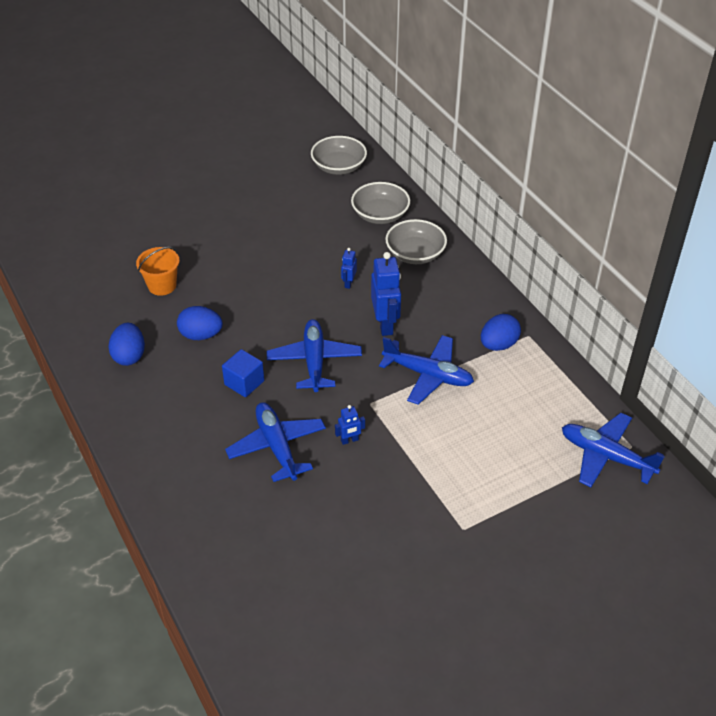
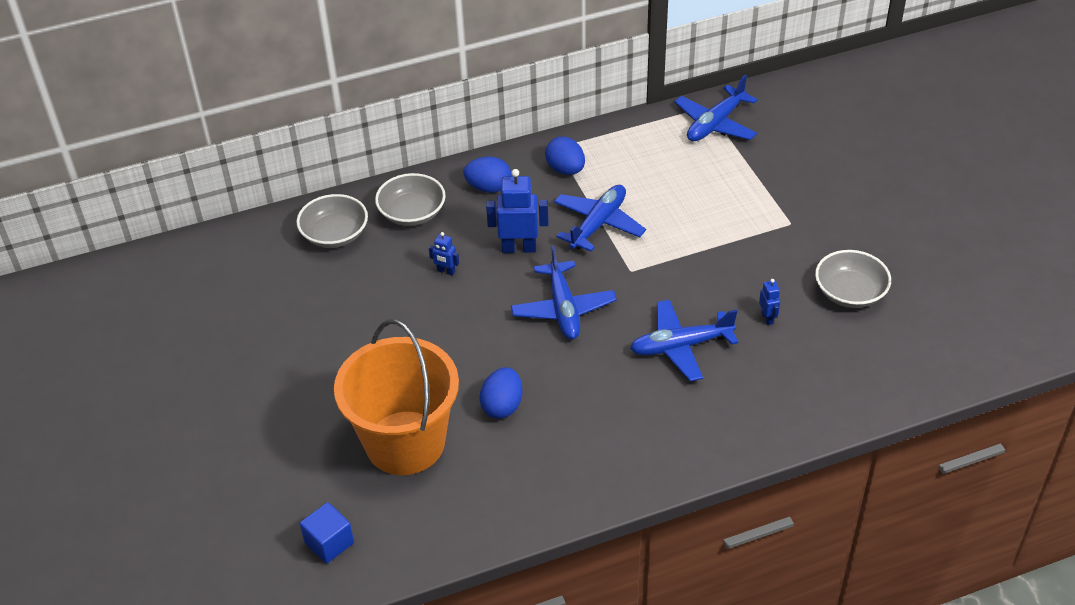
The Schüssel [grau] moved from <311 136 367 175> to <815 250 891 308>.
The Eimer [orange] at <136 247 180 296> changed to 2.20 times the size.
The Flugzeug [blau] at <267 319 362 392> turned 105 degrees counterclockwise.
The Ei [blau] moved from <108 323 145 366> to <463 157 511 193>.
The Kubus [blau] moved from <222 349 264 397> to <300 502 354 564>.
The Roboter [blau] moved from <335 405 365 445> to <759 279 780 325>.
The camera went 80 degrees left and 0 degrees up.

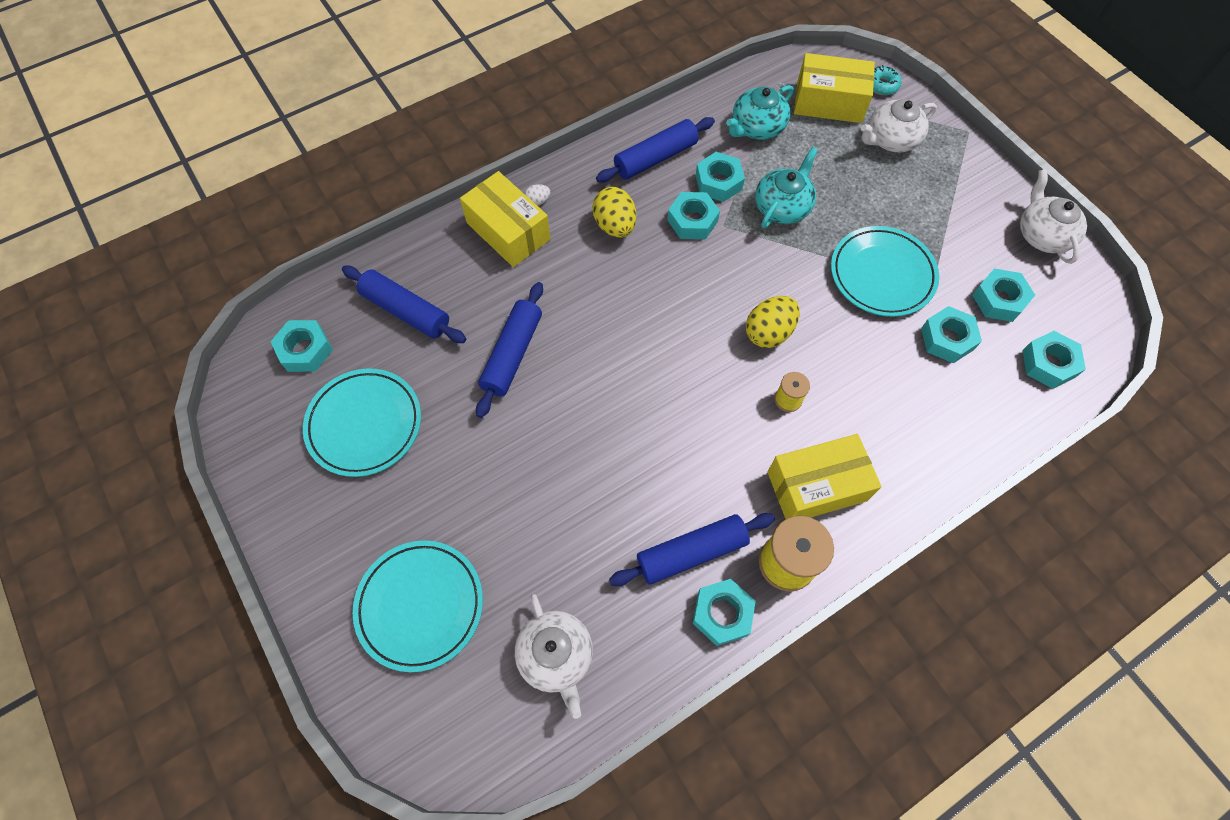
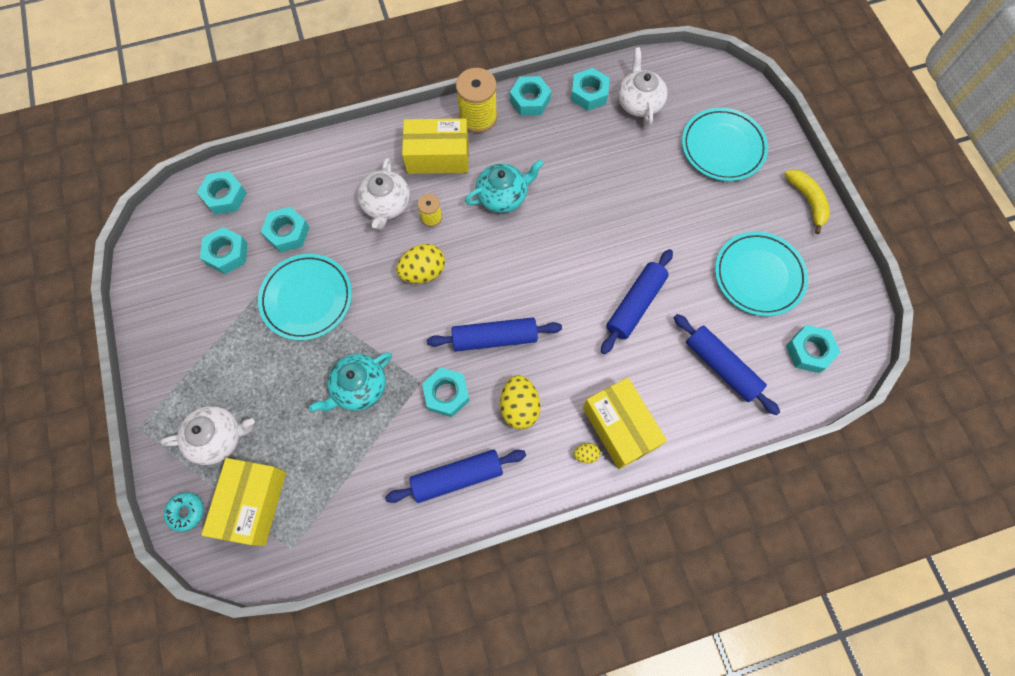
The Schachtel [gelb] at <794 53 875 123> turned 75 degrees clockwise.
The Teekanne [türkis] moved from <726 85 794 140> to <465 159 544 213>.
The Sechskantmutter [türkis] moved from <696 152 745 202> to <571 68 610 111>.
The Teekanne [weiß] moved from <1020 169 1087 264> to <357 158 410 230>.
The Ei [weiß] at <524 184 550 206> became the Ei [gelb] at <574 443 600 463>.
The Nudelholz [blau] moved from <609 513 775 586> to <427 318 562 351>.
The Banane [gelb] at <784 169 830 234> appeared.
The camera went 165 degrees left and 5 degrees up.

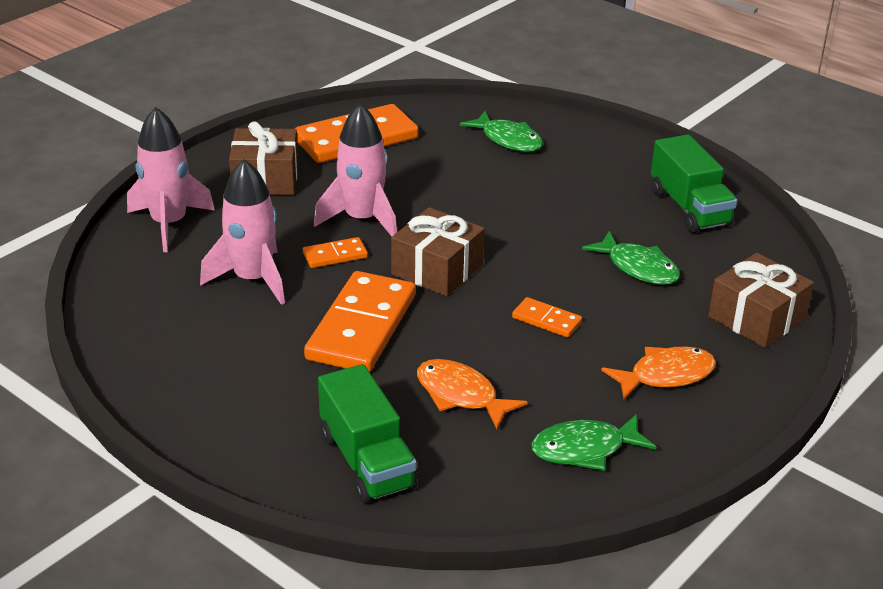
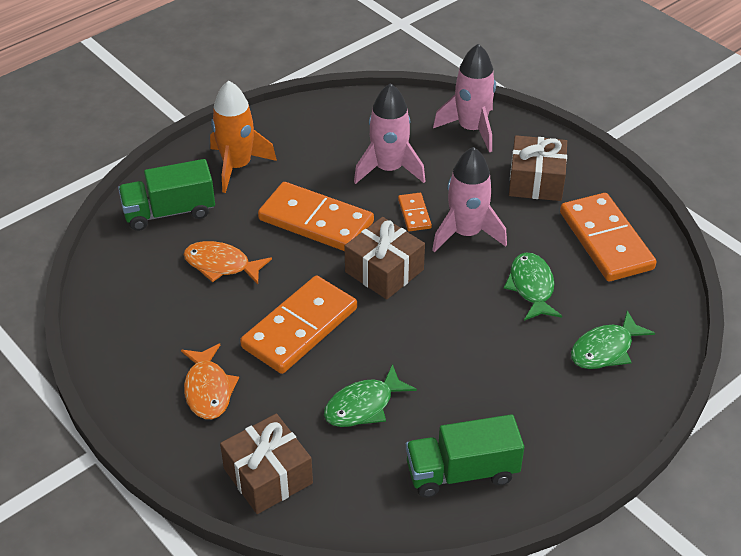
The Dominostein [orange] at <512 297 582 338> changed to 2.15 times the size.
The Fisch [orange] at <417 359 528 429> turned 120 degrees counterclockwise.
The Fisch [grün] moved from <531 414 656 471> to <504 252 562 321>.
The Rakete [orange] at <210 80 277 193> appeared.
The camera went 100 degrees right and 10 degrees up.

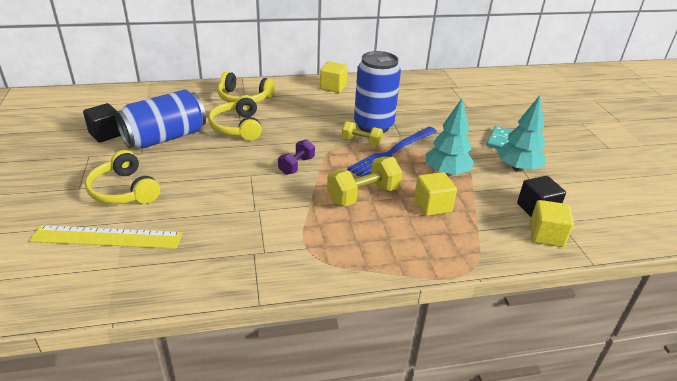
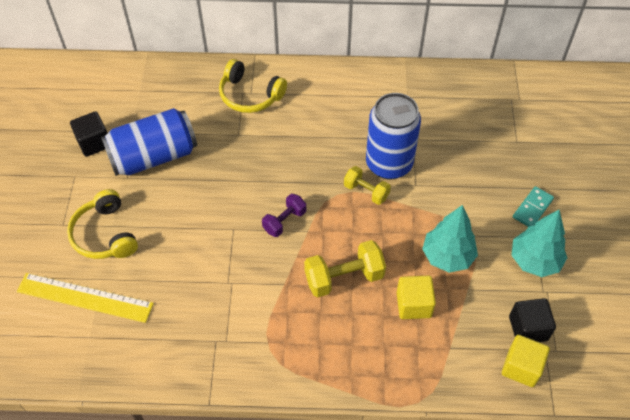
The Kubus [gelb] at <320 61 348 93> disappeared.
The Kopfhörer [gelb] at <208 95 262 141> disappeared.
The Gabel [blau] at <347 127 437 177> disappeared.
The camera went 15 degrees right and 20 degrees up.

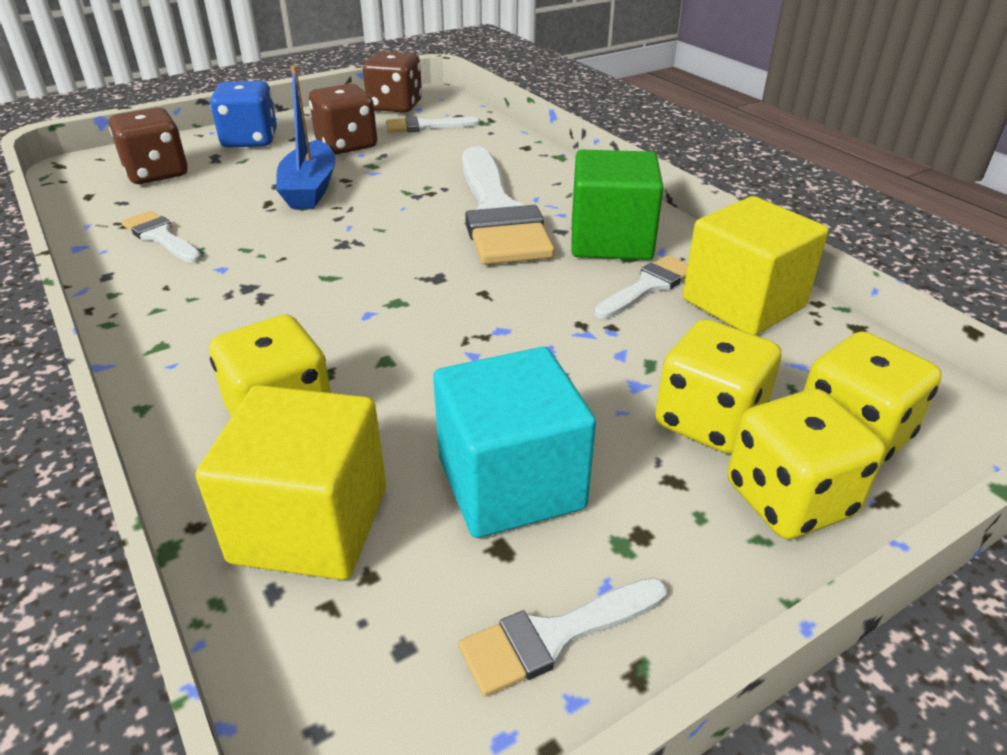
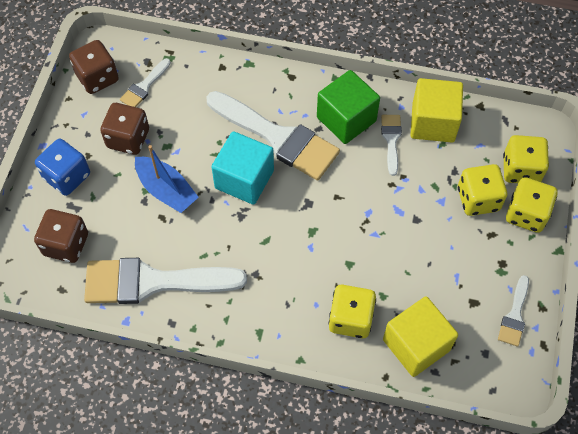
The Pinsel [weiß] at <121 211 202 263> changed to 2.14 times the size.
The Kubus [türkis] moved from <433 347 596 538> to <211 131 274 205>.
The camera went 45 degrees left and 25 degrees up.

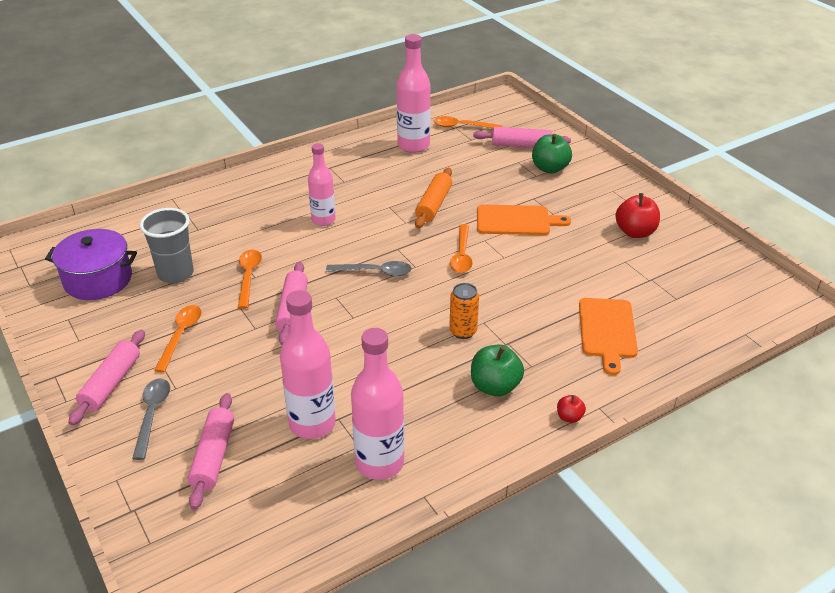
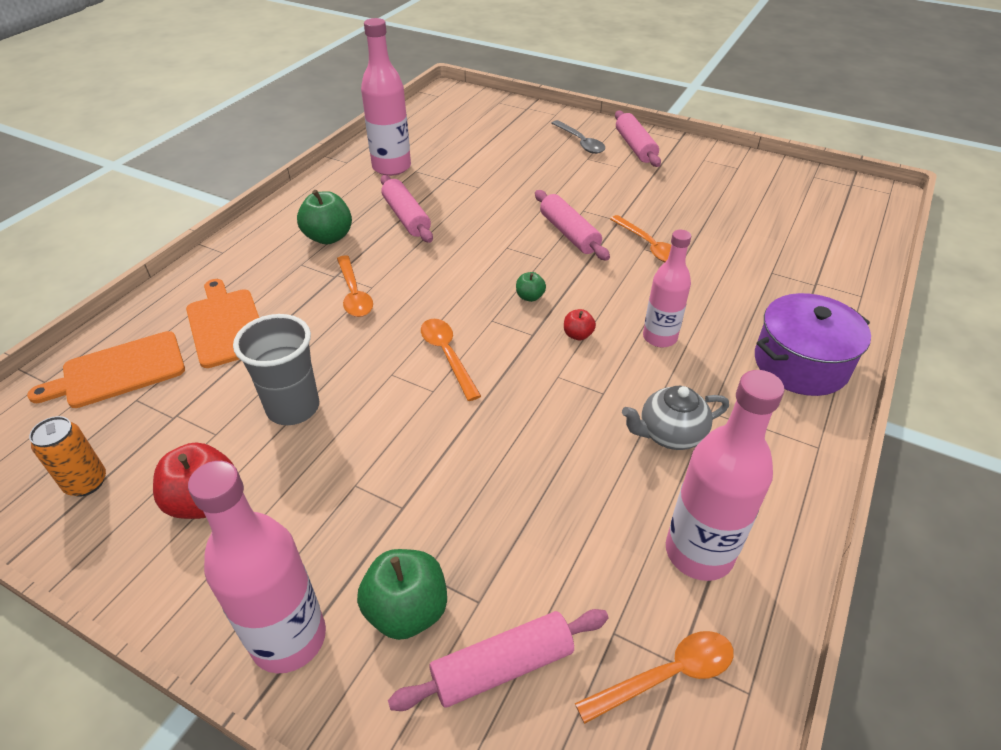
The Nudelholz [orange] at <415 168 452 228> disappeared.
The Schneidebrett [orange] moved from <477 204 571 235> to <27 331 185 408>.
The Becher [grau] moved from <140 208 194 283> to <233 314 319 425>.
The Kochtopf [lila] moved from <45 229 137 300> to <755 293 871 396>.
The Löffel [grau] at <326 261 412 276> was replaced by the Apfel [grün] at <516 272 546 302>.
The Dose [orange] moved from <449 283 479 339> to <29 416 106 497>.
The Flasche [rosa] moved from <280 290 336 439> to <188 461 326 673>.
The Löffel [orange] moved from <154 305 201 373> to <337 255 373 317>.
The Nudelholz [rosa] moved from <188 393 234 510> to <381 175 433 243>.
The Apfel [rot] moved from <557 395 586 423> to <564 309 596 340>.
The Teekanne [grau] at <622 386 729 450> appeared.
The camera went 150 degrees right and 5 degrees up.

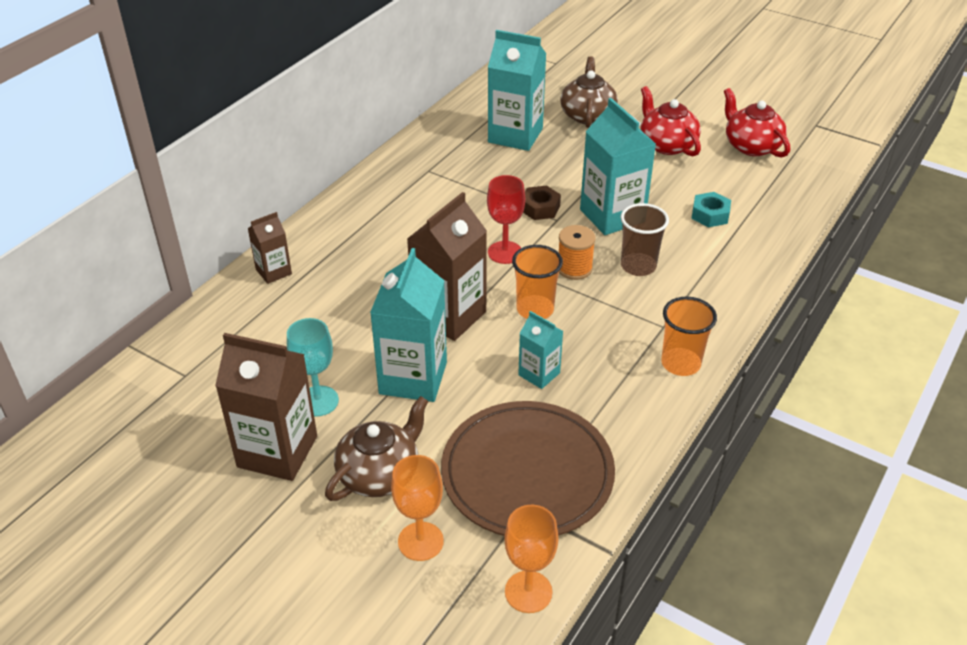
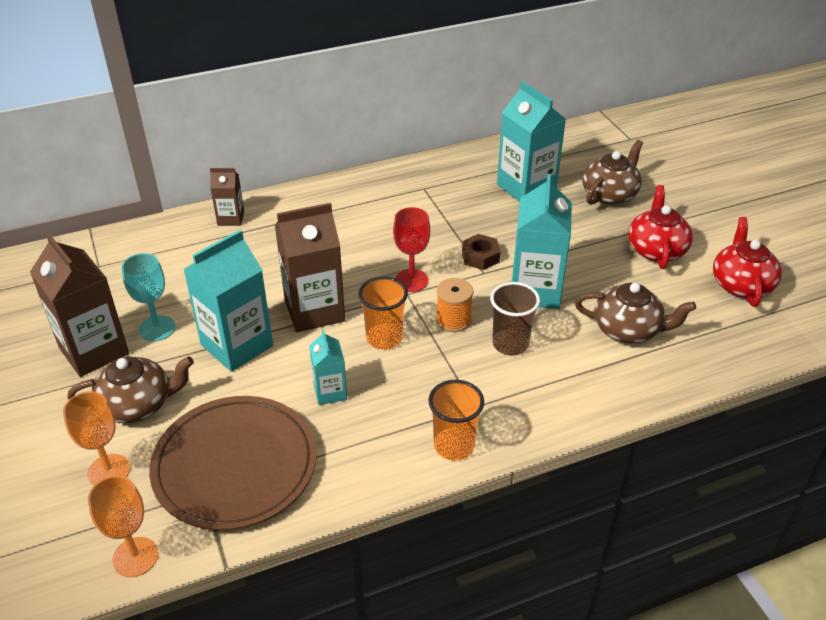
The Sechskantmutter [türkis] at <691 192 731 227> was replaced by the Teekanne [braun] at <575 283 696 344>.
The camera went 35 degrees right and 0 degrees up.

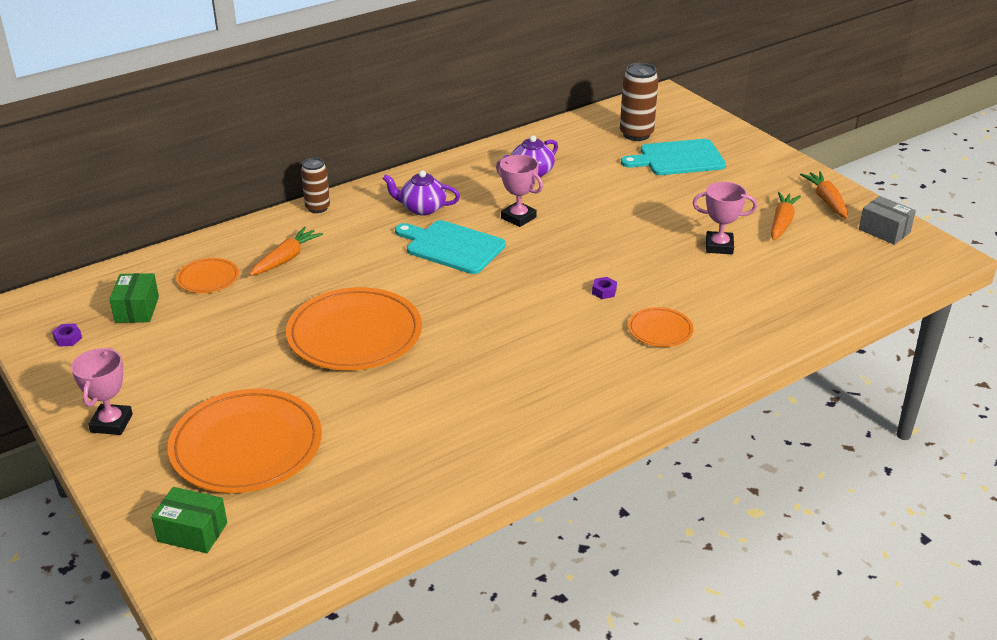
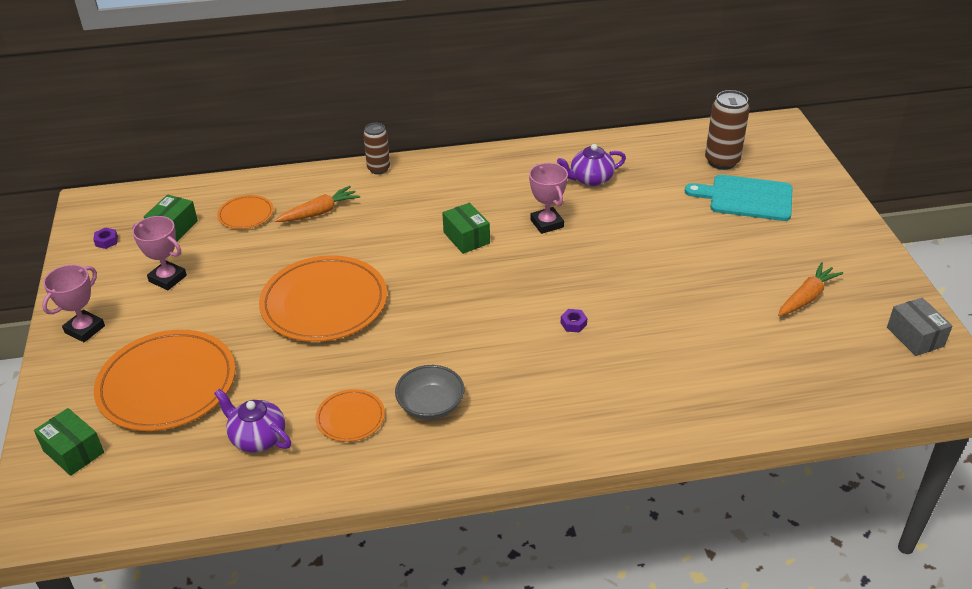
The Teekanne [lila] moved from <383 170 460 216> to <214 389 291 452>.
The Karotte [orange] at <800 171 848 219> disappeared.
The Pokal [rosa] moved from <693 182 757 254> to <132 216 187 290>.
The Schneidebrett [türkis] at <395 220 506 274> was replaced by the Schachtel [grün] at <442 203 490 254>.
The Teller [orange] moved from <628 307 694 347> to <315 389 385 442>.
The Schüssel [grau] at <395 365 464 420> appeared.
The camera went 25 degrees right and 5 degrees up.

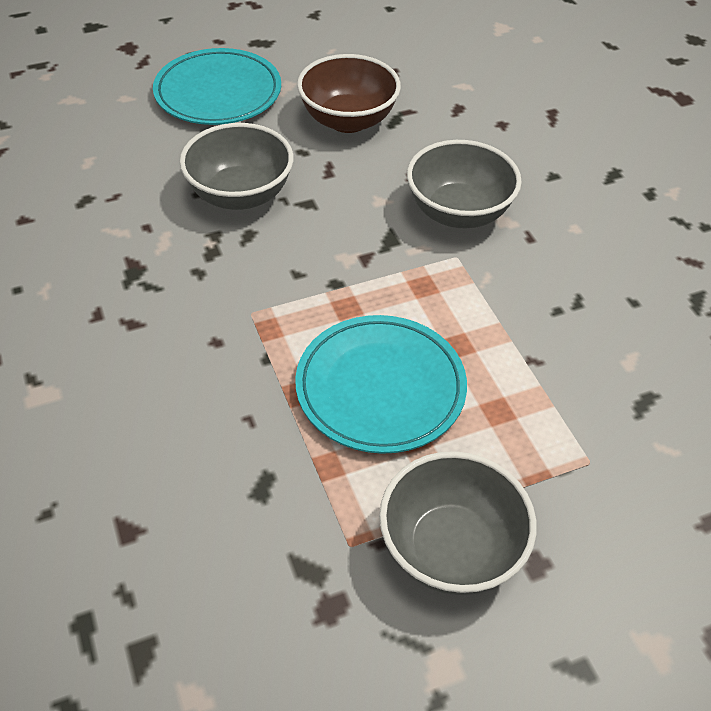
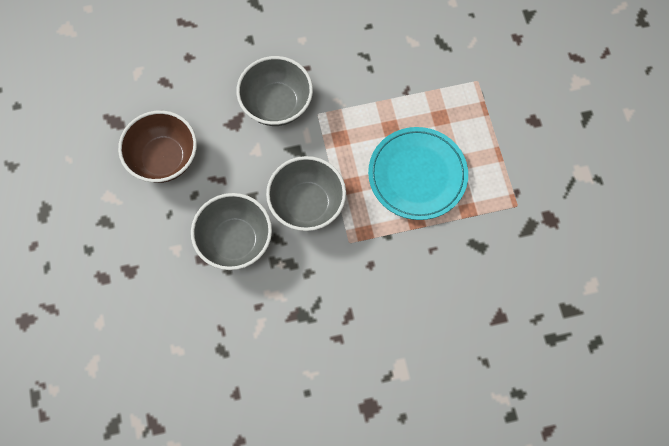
The Teller [türkis] at <153 48 281 125> disappeared.
The Schüssel [grau] moved from <379 451 537 595> to <266 156 346 231>.
The camera went 80 degrees left and 20 degrees up.

